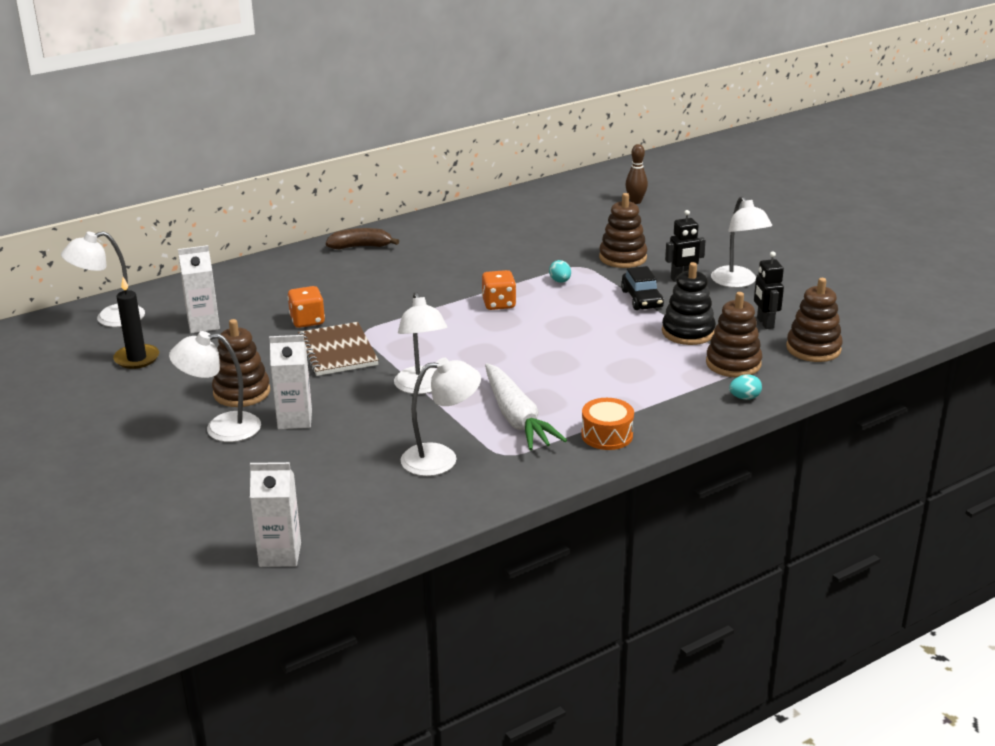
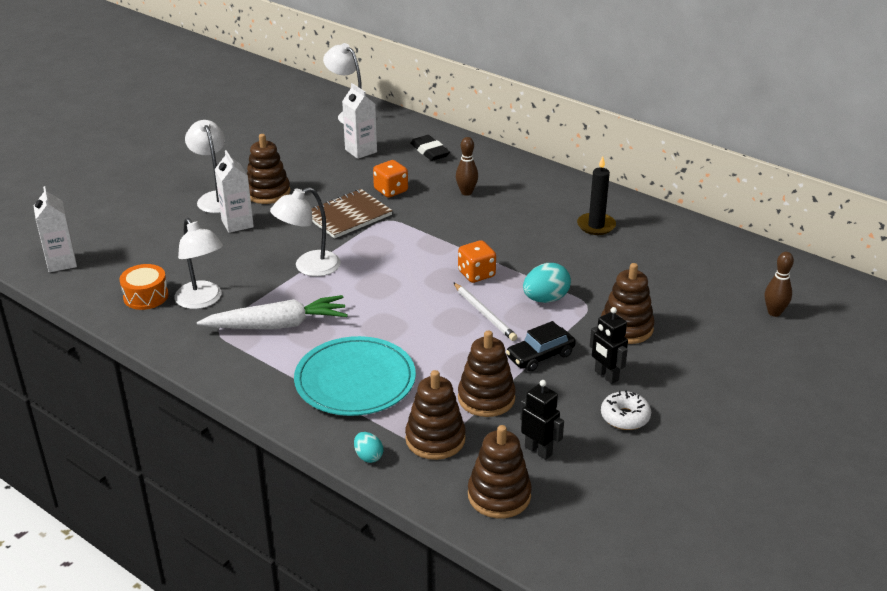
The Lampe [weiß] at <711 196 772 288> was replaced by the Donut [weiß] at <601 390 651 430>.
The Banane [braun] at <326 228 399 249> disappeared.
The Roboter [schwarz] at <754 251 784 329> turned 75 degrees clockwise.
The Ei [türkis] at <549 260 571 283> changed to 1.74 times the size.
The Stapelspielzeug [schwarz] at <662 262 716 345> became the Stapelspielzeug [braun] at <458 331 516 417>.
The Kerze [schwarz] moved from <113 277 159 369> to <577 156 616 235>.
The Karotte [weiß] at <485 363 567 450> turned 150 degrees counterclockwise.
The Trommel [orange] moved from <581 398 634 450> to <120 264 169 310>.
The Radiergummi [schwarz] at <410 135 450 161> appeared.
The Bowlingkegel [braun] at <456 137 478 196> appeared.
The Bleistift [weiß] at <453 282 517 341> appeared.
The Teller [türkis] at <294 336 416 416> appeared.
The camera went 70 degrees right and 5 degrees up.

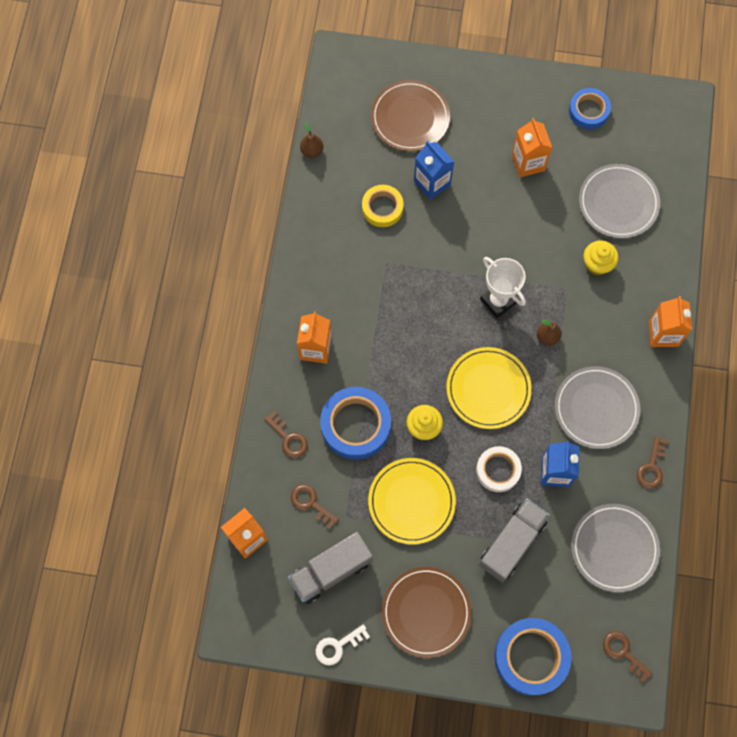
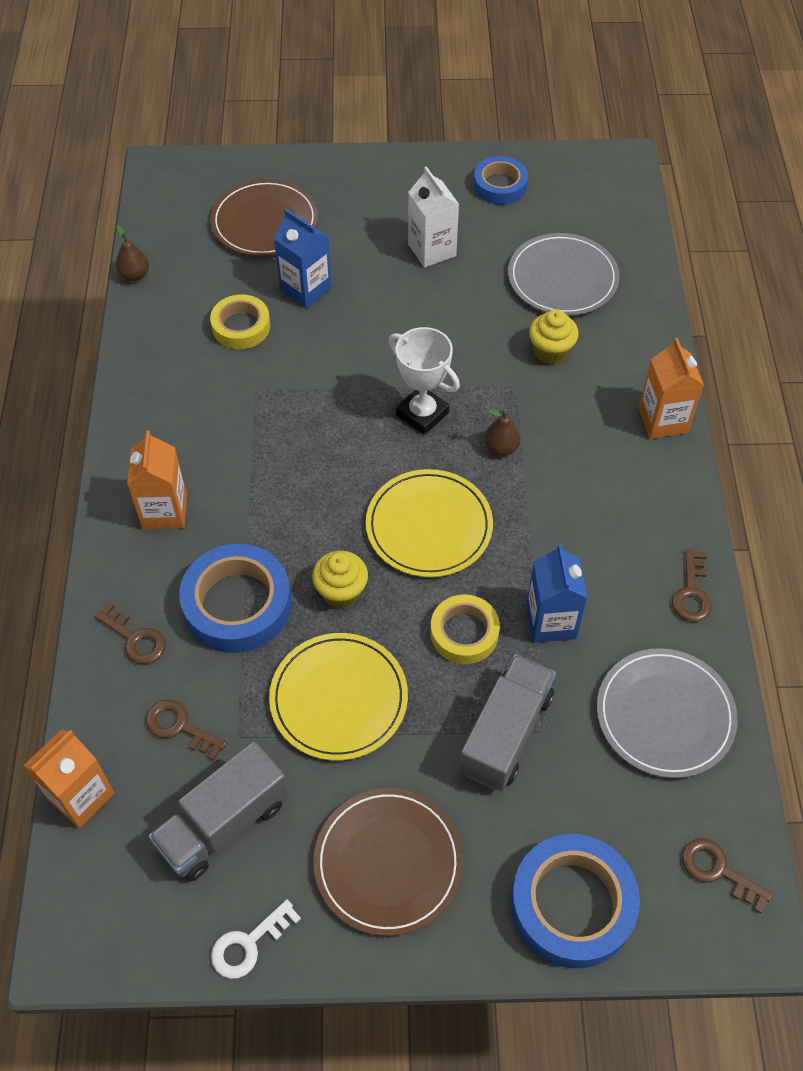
The Getränkekarton [orange] at <512 118 552 177> became the Getränkekarton [weiß] at <408 166 459 268>.
The Teller [grau] at <555 366 640 449> disappeared.
The Klebeband [weiß] at <476 446 522 492> became the Klebeband [gelb] at <430 595 500 664>.
The camera went 10 degrees left and 15 degrees down.

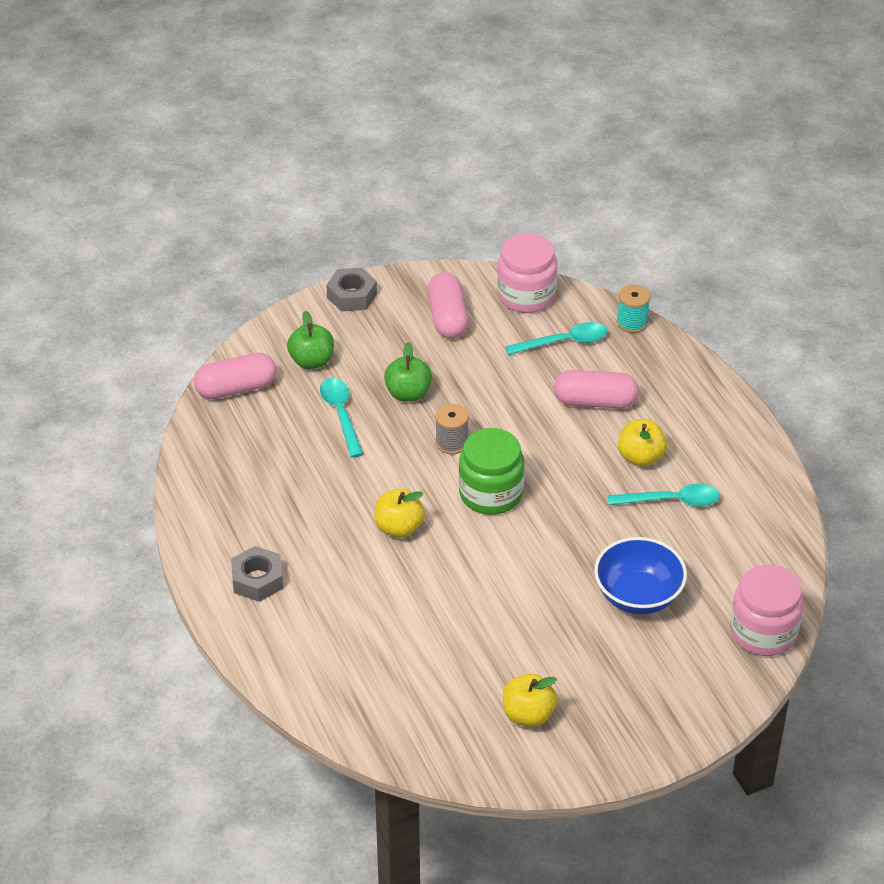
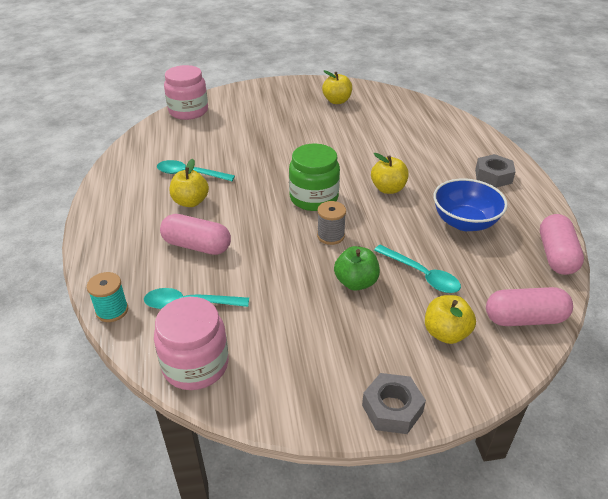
The Kapsel [rosa] moved from <428 272 469 338> to <540 214 584 275>.
The Apfel [grün] at <287 311 334 369> became the Apfel [gelb] at <425 295 476 344>.
The Löffel [türkis] at <320 378 363 457> turned 45 degrees counterclockwise.
The Schüssel [blau] moved from <594 537 687 614> to <433 178 508 231>.
The camera went 165 degrees left and 5 degrees down.

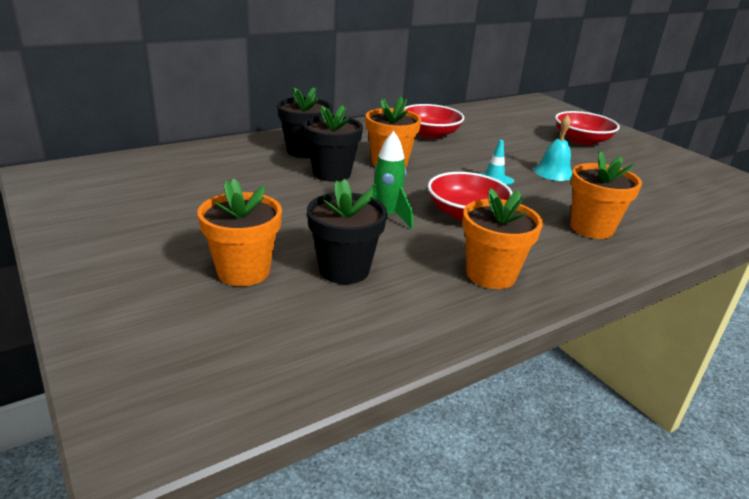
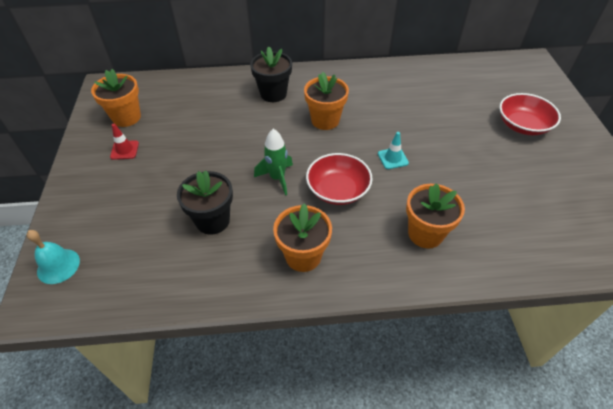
The Schüssel [rot] at <404 104 465 139> disappeared.
The Blumentopf [schwarz] at <304 105 363 182> disappeared.
The Glocke [türkis] moved from <534 115 572 181> to <27 230 80 284>.
The Blumentopf [orange] moved from <198 178 282 286> to <91 69 141 127>.
The Leitkegel [rot] at <110 124 139 160> appeared.
The camera went 30 degrees right and 20 degrees up.

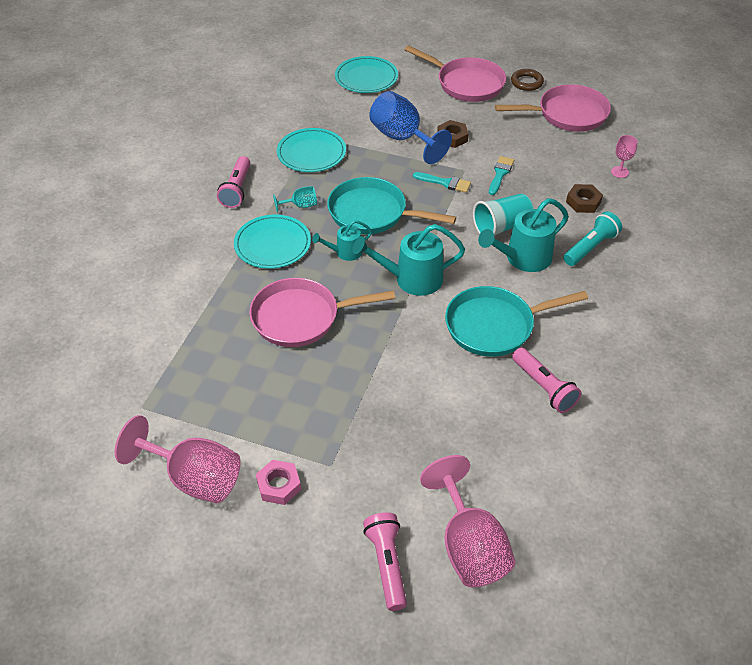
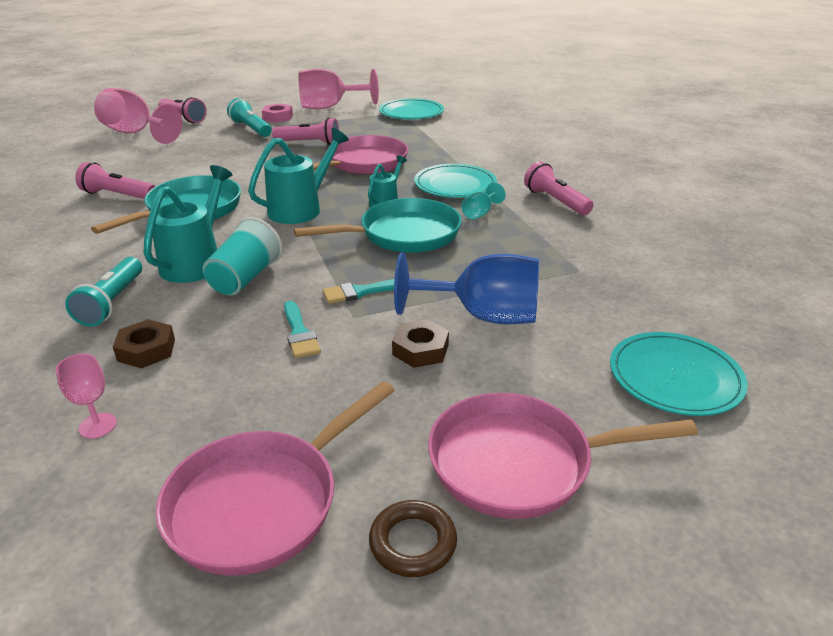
The Teller [türkis] moved from <277 128 346 172> to <379 98 444 120>.
The Taschenlampe [türkis] at <227 98 272 137> appeared.
The Taschenlampe [rosa] at <272 118 339 145> appeared.
The camera went 140 degrees right and 15 degrees down.

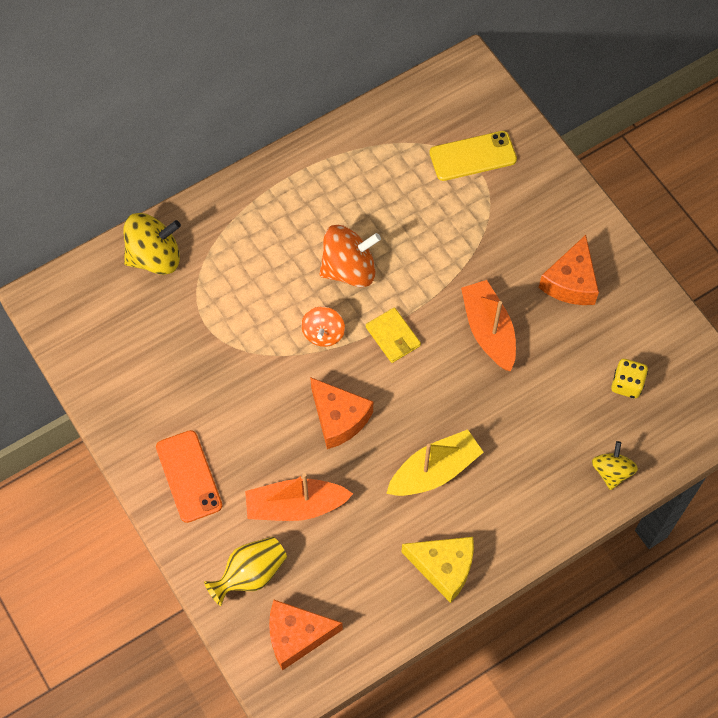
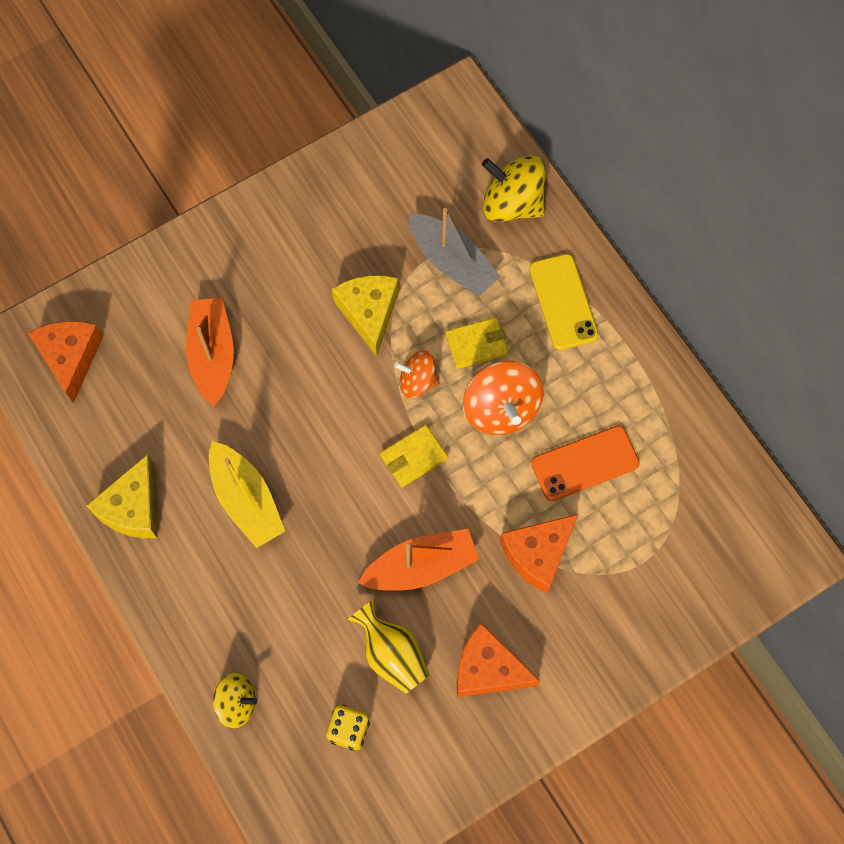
The Handy [gelb] moved from <429 131 517 181> to <529 254 599 350>.
The Kreisel [gelb] at <124 213 181 275> turned 135 degrees clockwise.
The Käse [orange] moved from <310 377 373 449> to <500 514 578 593>.
The Handy [orange] moved from <156 430 222 523> to <531 426 640 501>.
The Vase [gelb] moved from <204 537 287 606> to <348 600 430 694>.
The Boot [grau] at <409 208 501 297> appeared.
The Käse [gelb] at <332 275 399 357> appeared.
The Geldbörse [gelb] at <445 317 509 369> appeared.
The camera went 90 degrees right and 5 degrees up.

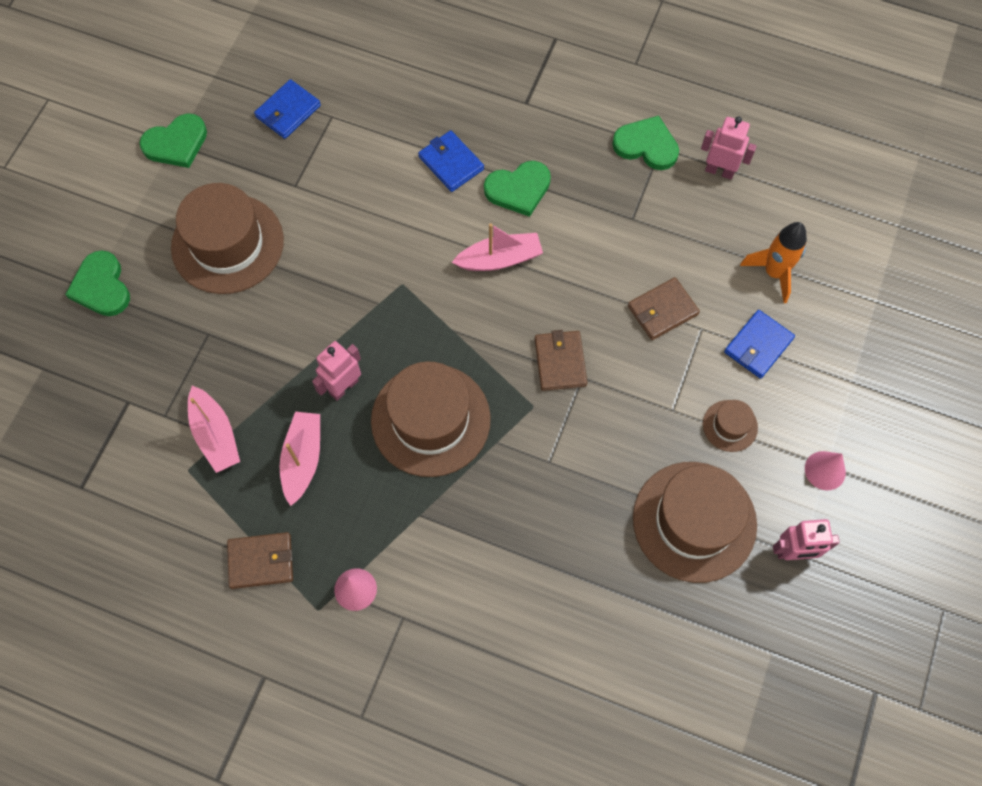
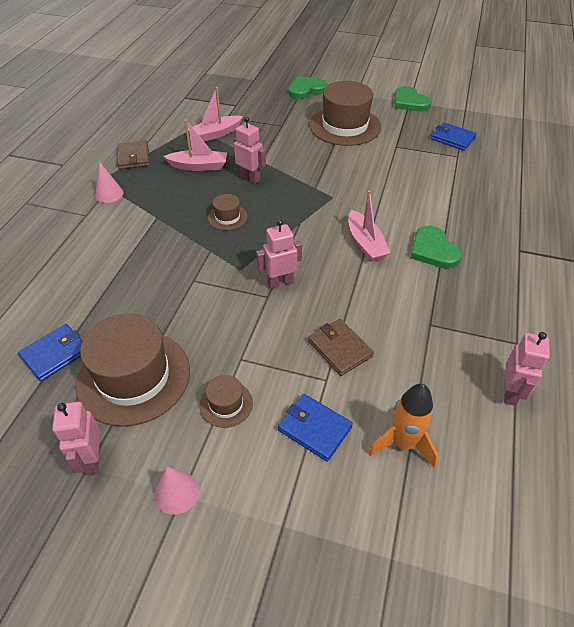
The Herz [grün] at <612 116 679 170> disappeared.
The Geldbörse [blau] moved from <418 130 484 192> to <18 324 82 382>.
The Geldbörse [braun] at <535 330 587 391> was replaced by the Roboter [rosa] at <256 219 302 289>.
The Hut [braun] at <371 362 491 477> changed to 0.46 times the size.
The camera went 85 degrees right and 20 degrees down.

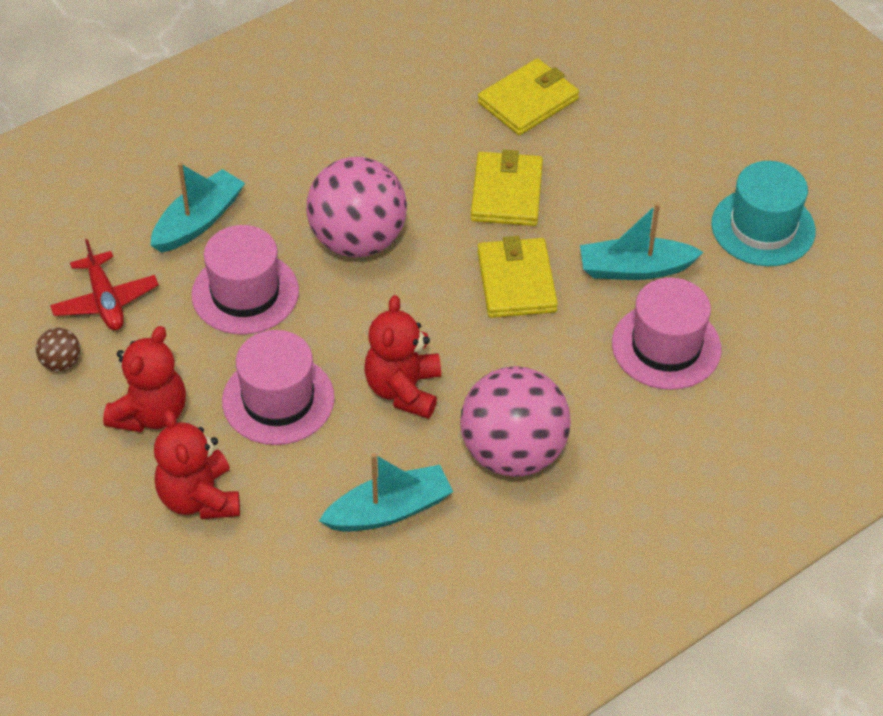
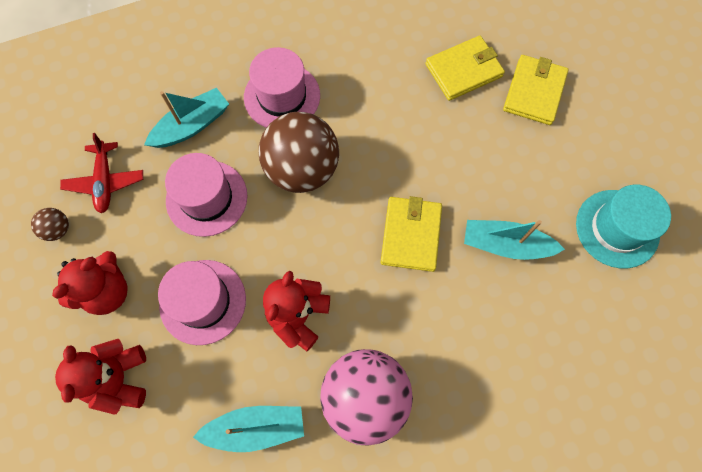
The Geldbörse [gelb] moved from <471 150 543 226> to <503 55 569 125>.
The Ball [rosa] at <306 157 407 258> became the Ball [braun] at <259 112 339 193>.
The Hut [rosa] moved from <612 278 721 390> to <244 47 320 128>.
The camera went 15 degrees right and 20 degrees up.

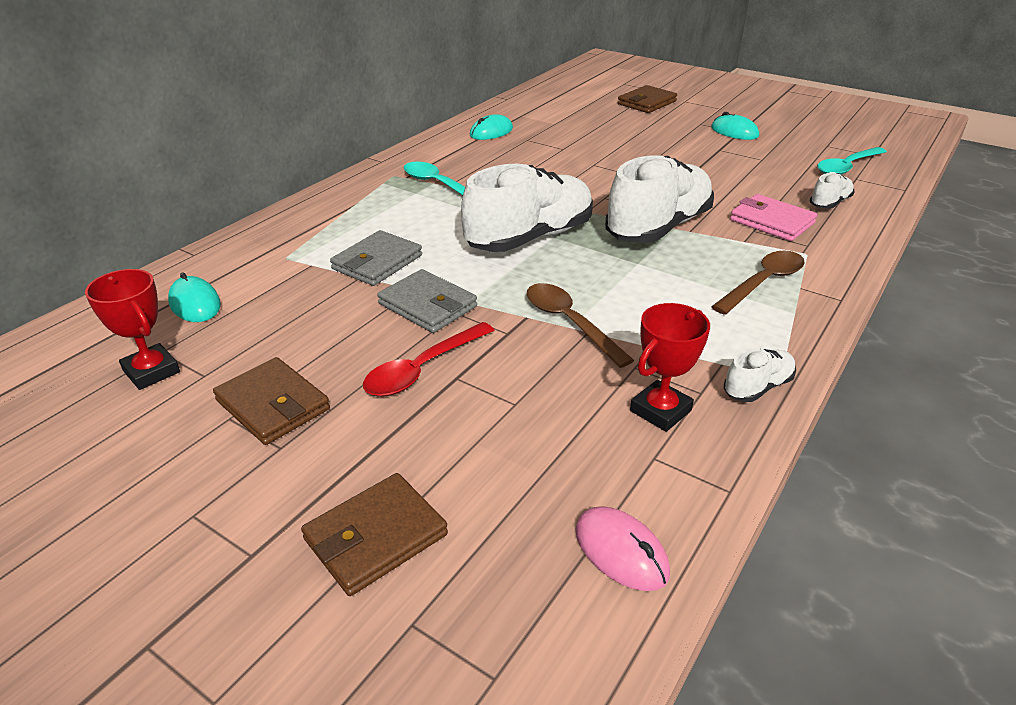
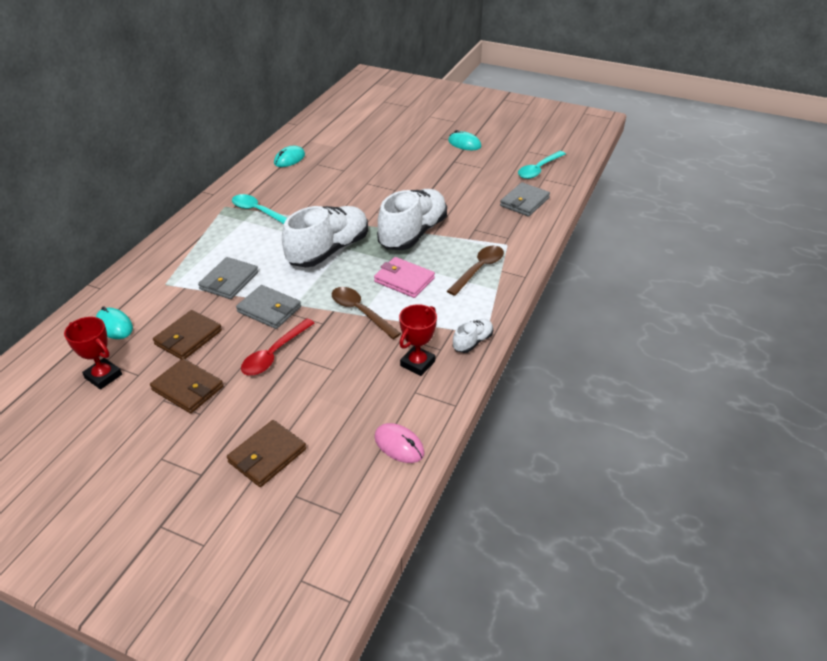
The Geldbörse [braun] moved from <618 85 677 113> to <153 310 222 359>.
The Schuh [weiß] at <810 173 855 209> was replaced by the Geldbörse [grau] at <500 182 550 217>.
The Geldbörse [rosa] moved from <730 194 817 241> to <374 257 435 298>.
The camera went 10 degrees left and 5 degrees up.

